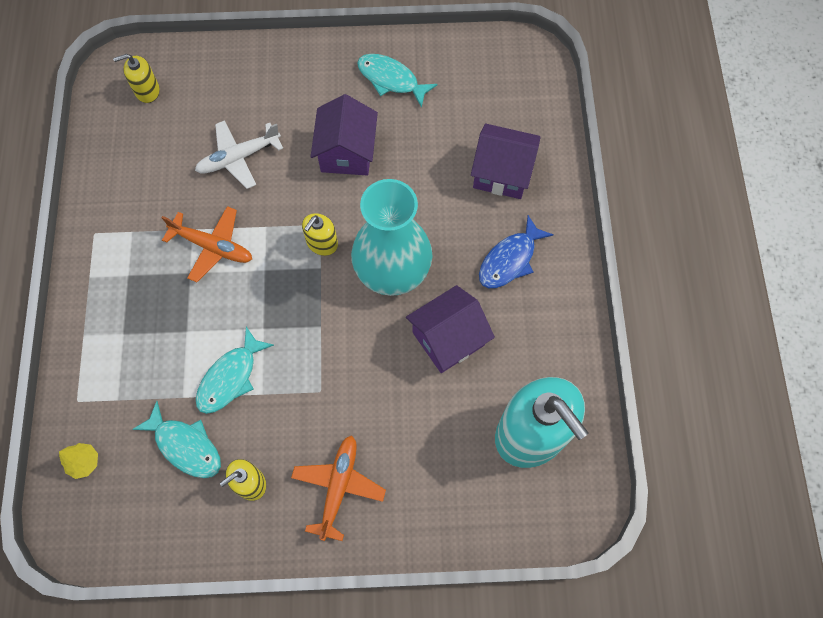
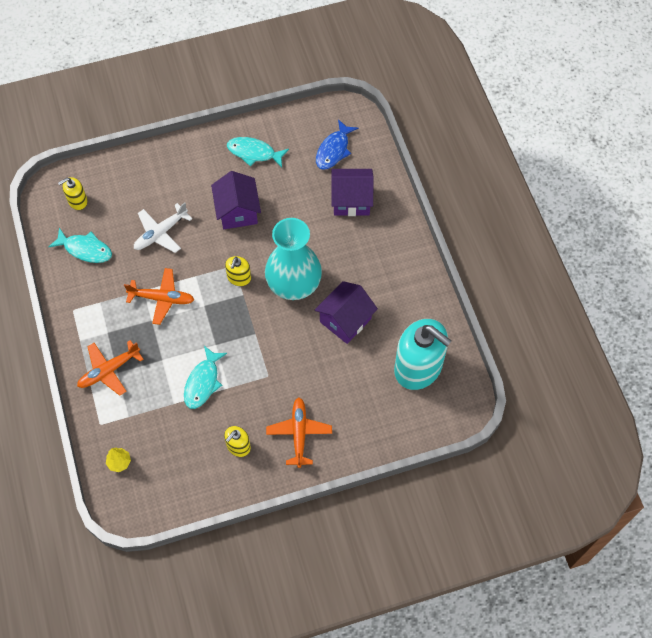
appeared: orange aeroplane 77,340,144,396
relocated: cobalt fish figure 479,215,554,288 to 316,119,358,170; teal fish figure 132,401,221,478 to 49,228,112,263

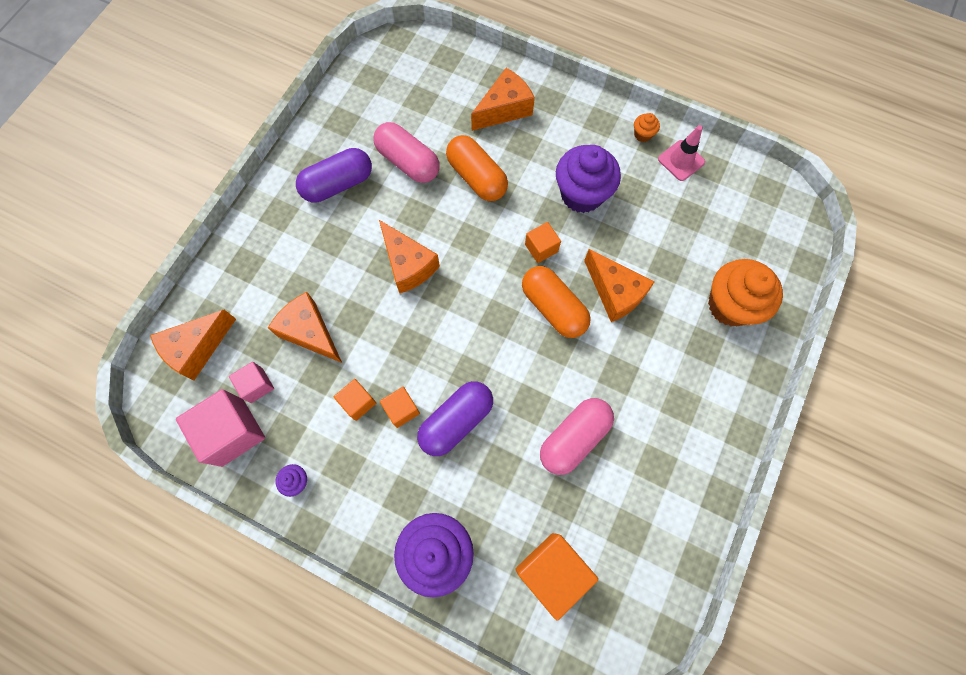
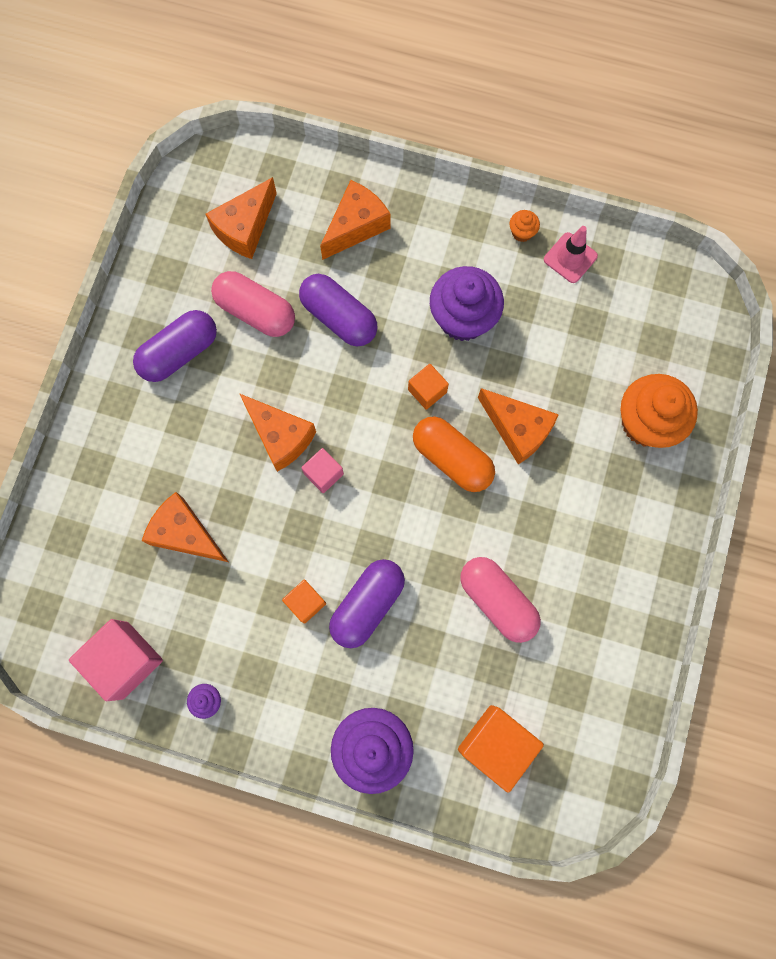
missing: orange solid cube 334,379,376,421
relocated: orange cheese wedge 150,310,236,380 to 205,177,277,259; rose-pink solid cube 229,362,274,403 to 301,448,344,493
colour: orange pill 446,135,508,201 to royal purple pill 299,274,378,346
spun: rose-pink pill 540,398,614,475 = 460,557,541,643 75 degrees counterclockwise

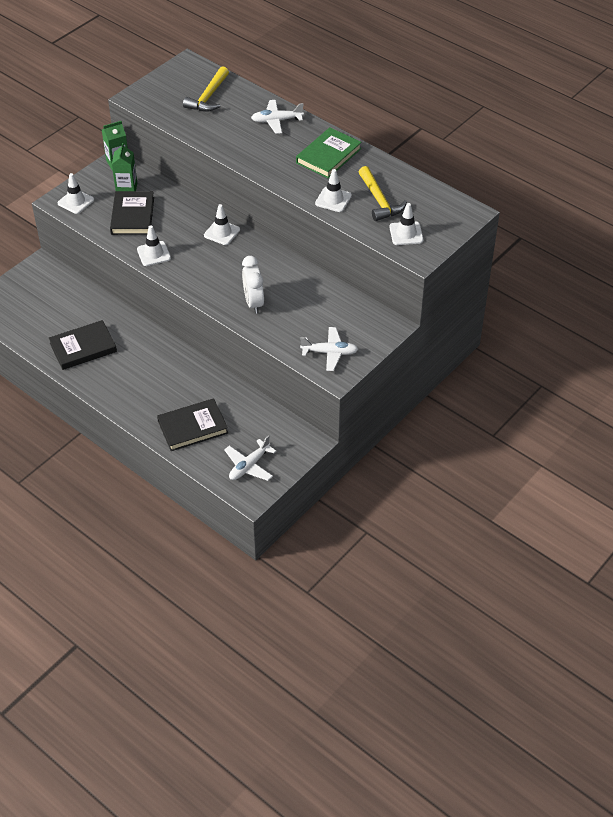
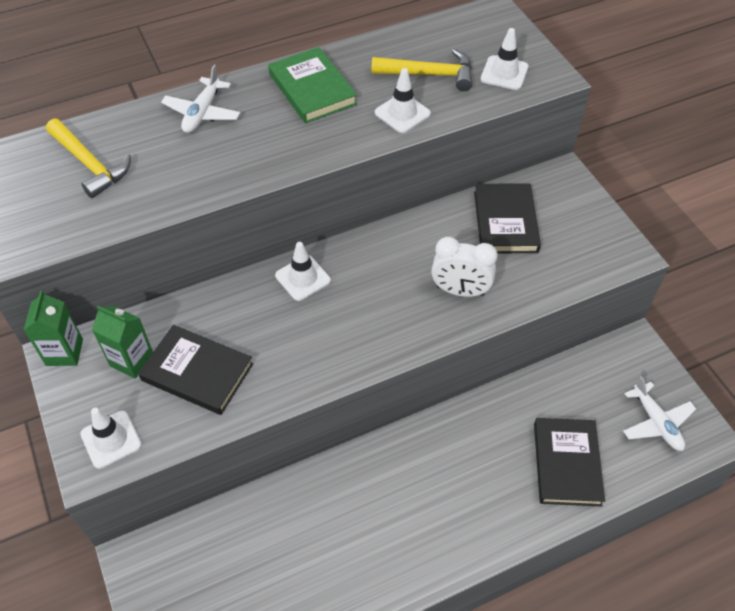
missing: snow-white road cone 137,225,171,266; snow-white aeroplane 300,327,358,371
relocated: ebony hardback 49,320,117,370 to 474,183,541,253

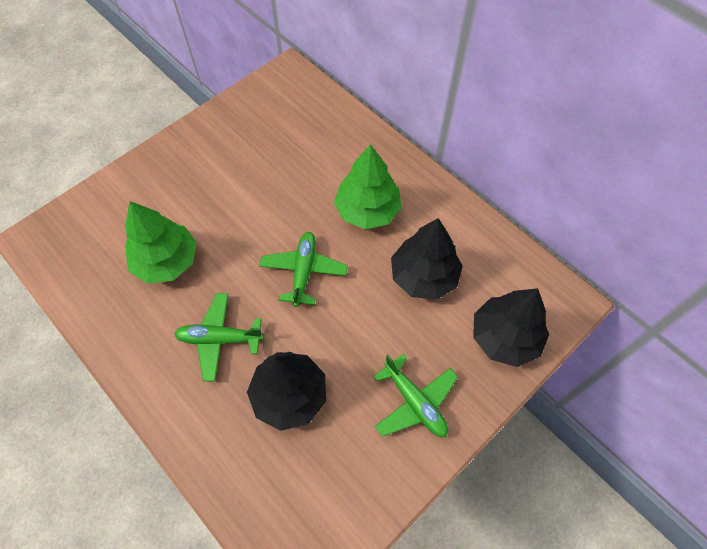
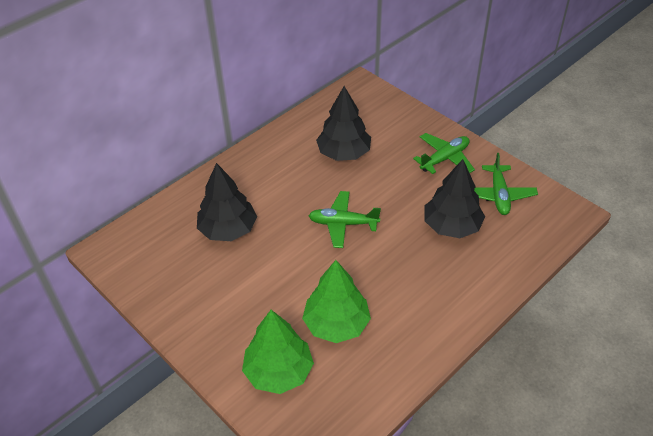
relocated: green toy tree 334,144,402,230 to 242,310,314,394; ebony toy tree 473,288,549,367 to 197,163,257,241; green aeroplane 174,293,264,382 to 474,153,538,215

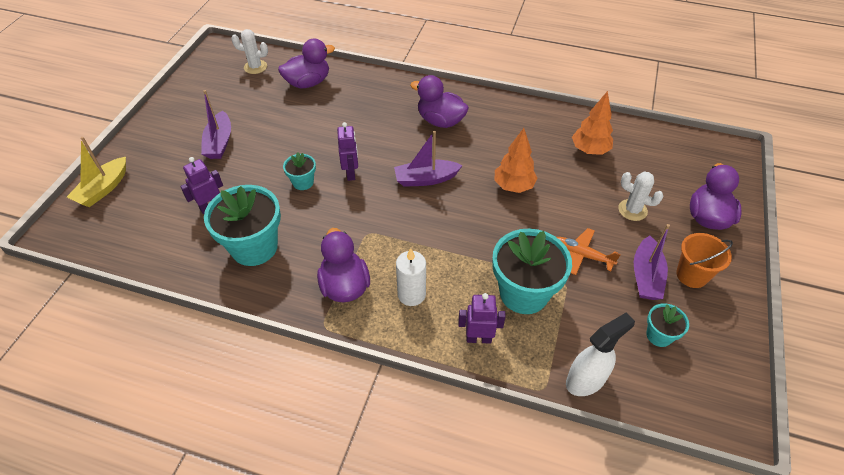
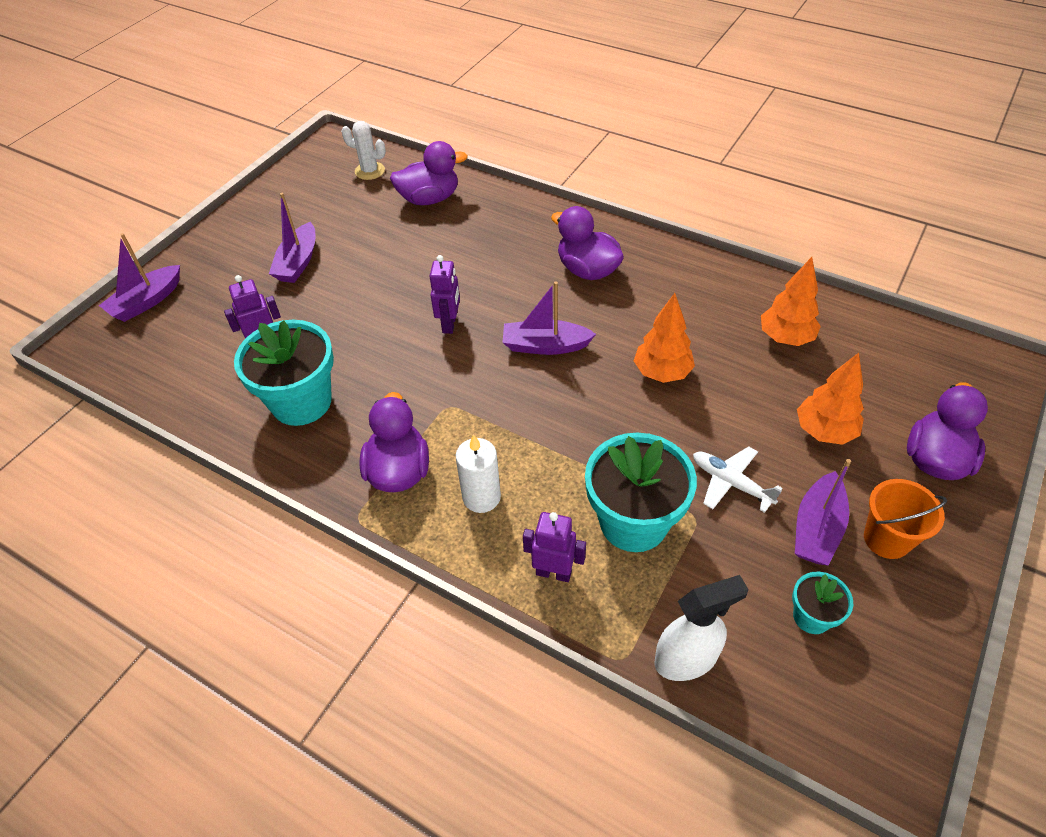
missing: teal potted plant 283,153,316,190
exchanged: snow-white saguaro cactus 618,172,663,221 to orange toy tree 797,353,864,445
colour: golden toy boat 67,137,126,207 to royal purple toy boat 99,233,180,322; orange aeroplane 556,228,621,275 to snow-white aeroplane 693,446,783,513

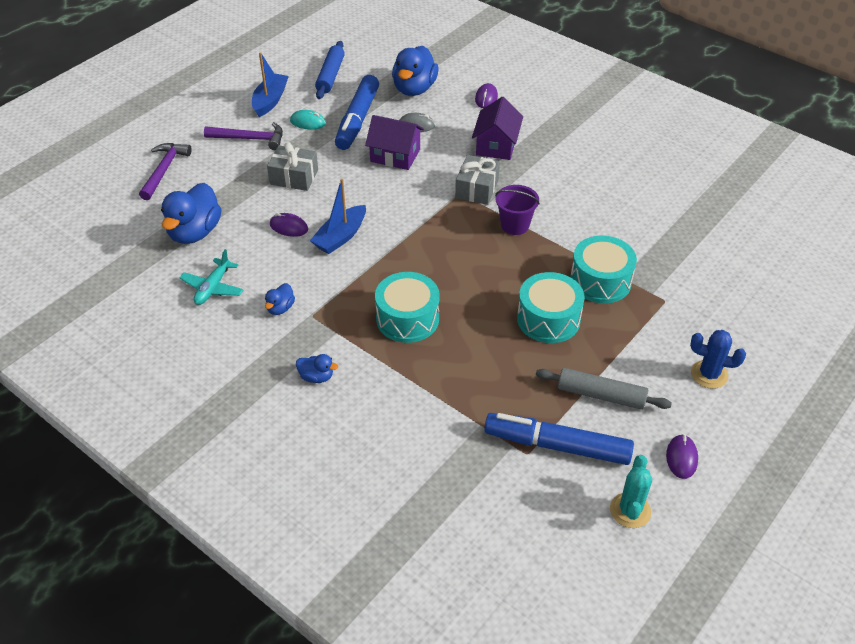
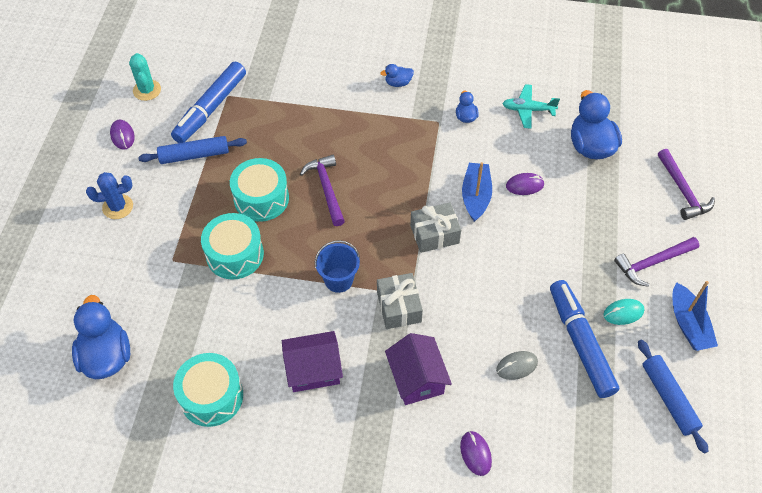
appeared: royal purple hammer 300,155,345,226
relocated: cobalt duck 392,46,439,96 to 72,295,130,379; royal purple cottage 365,115,424,170 to 282,331,343,392; ash-grey wrapped gift 267,142,318,191 to 410,202,461,253; teal drum 375,272,440,343 to 173,353,243,427
colour: royal purple pail 495,185,540,235 to cobalt pail 315,240,360,293; ash-grey rolling pin 536,368,672,410 to cobalt rolling pin 138,136,247,164
spun: teal aeroplane 180,249,244,305 = 502,84,560,129 75 degrees counterclockwise; cobalt marker pen 484,413,634,465 = 171,62,246,143 135 degrees clockwise

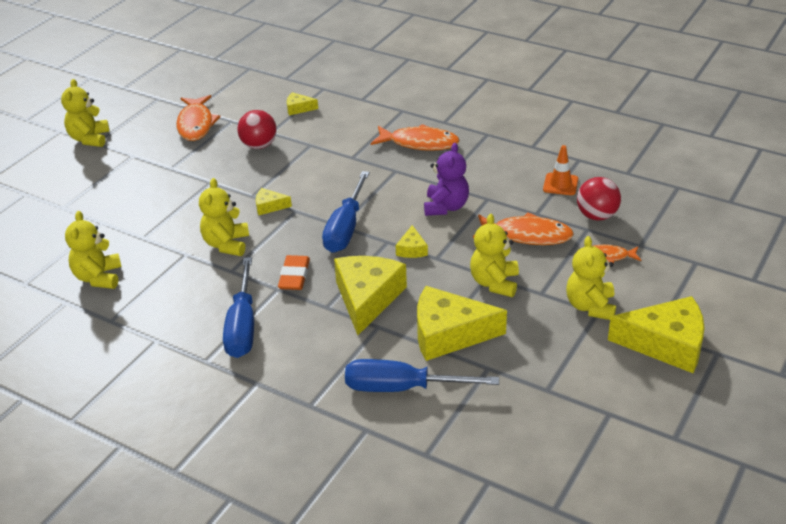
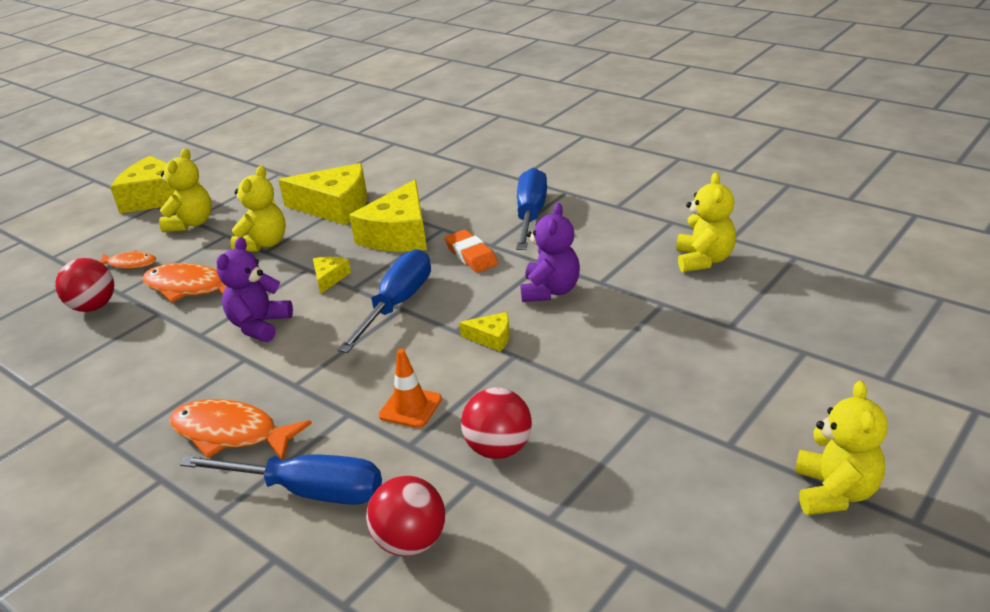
missing: orange fish figure 176,95,221,141
relocated: orange road cone 543,145,578,195 to 379,349,442,428; cobalt flat screwdriver 345,359,499,392 to 180,454,382,505
exchanged: golden cheese wedge 287,92,318,115 to scarlet play ball 366,476,445,556
colour: golden teddy bear 199,178,249,256 to royal purple teddy bear 520,203,580,302
spun: orange pencil eraser 278,255,310,290 = 445,230,498,273 45 degrees counterclockwise

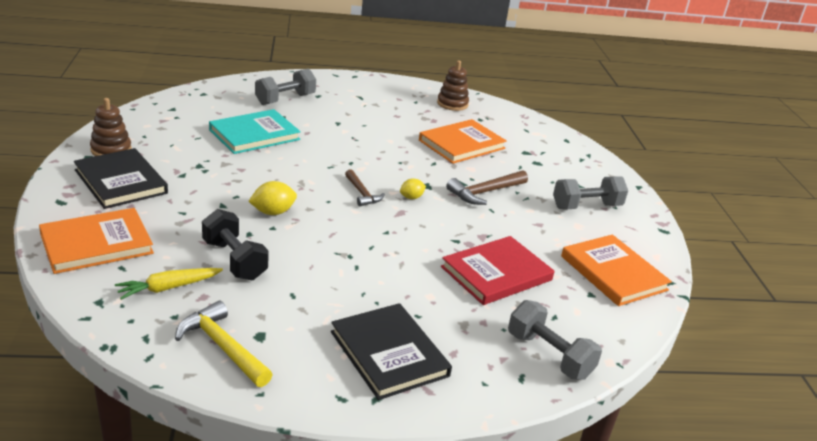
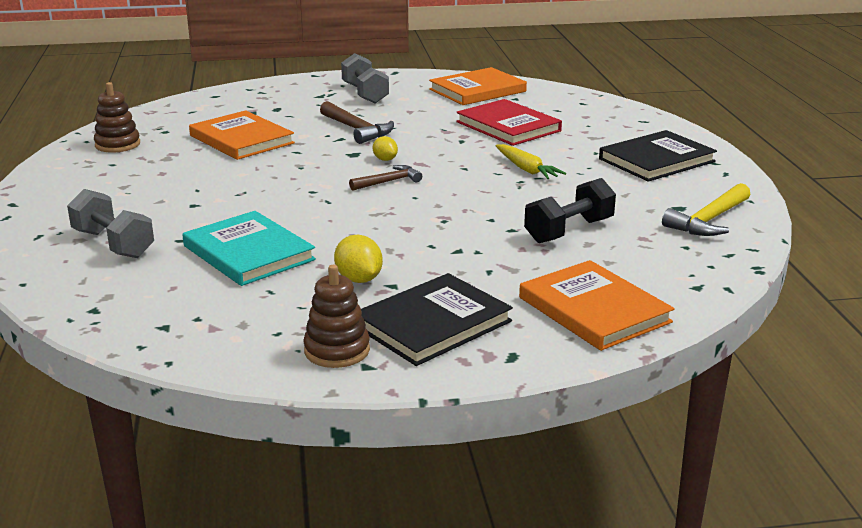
missing: ash-grey free weight 508,300,602,380
relocated: golden citrus fruit 248,181,297,215 to 334,235,383,283; golden root vegetable 115,268,223,300 to 496,144,566,179

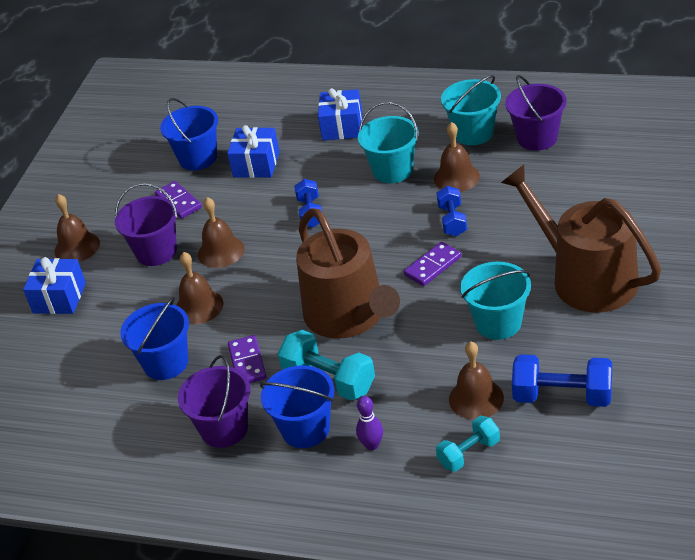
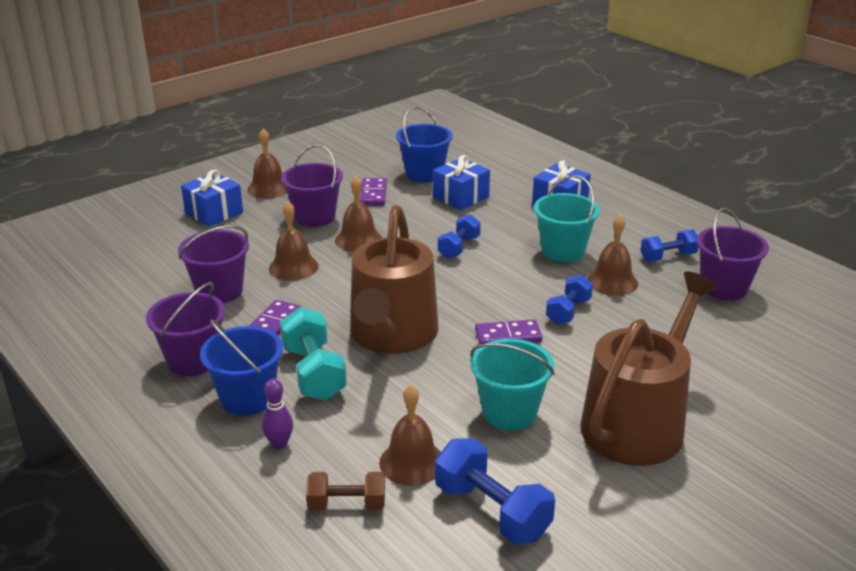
exchanged: teal pail 441,75,501,145 to cobalt free weight 640,229,699,262
colour: cobalt pail 120,297,189,380 to royal purple pail 178,225,249,303; teal free weight 436,416,500,472 to russet free weight 306,472,385,510
spun: russet watering pot 501,165,661,313 = 580,271,718,466 45 degrees clockwise

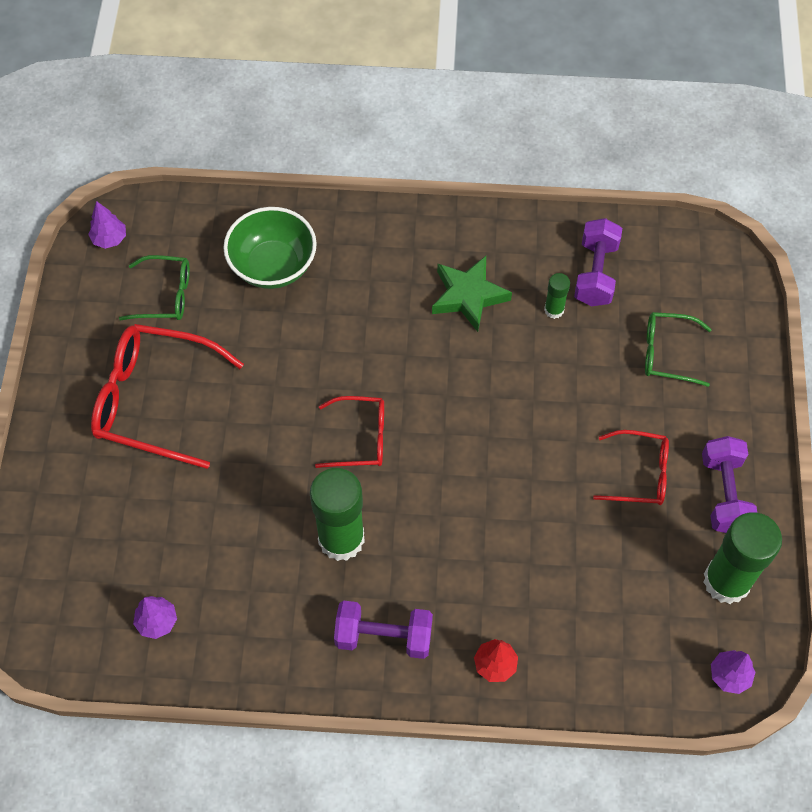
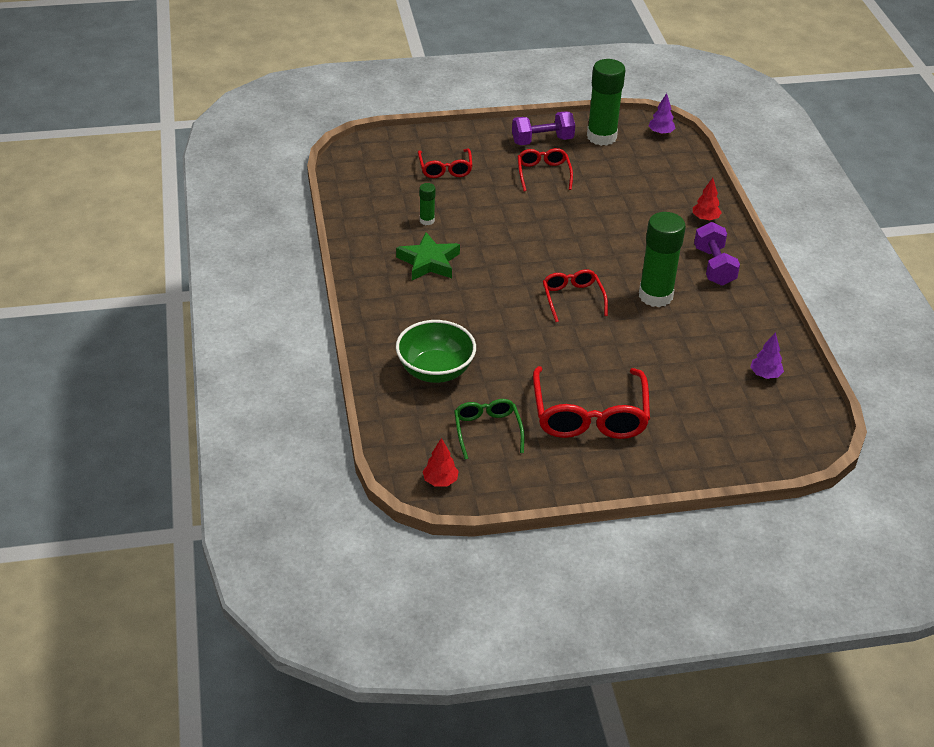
missing: royal purple free weight 574,218,622,307
colour: royal purple toy tree 88,201,126,249 to scarlet toy tree 423,438,459,487; green spectacles 645,312,712,387 to scarlet spectacles 418,149,473,178

